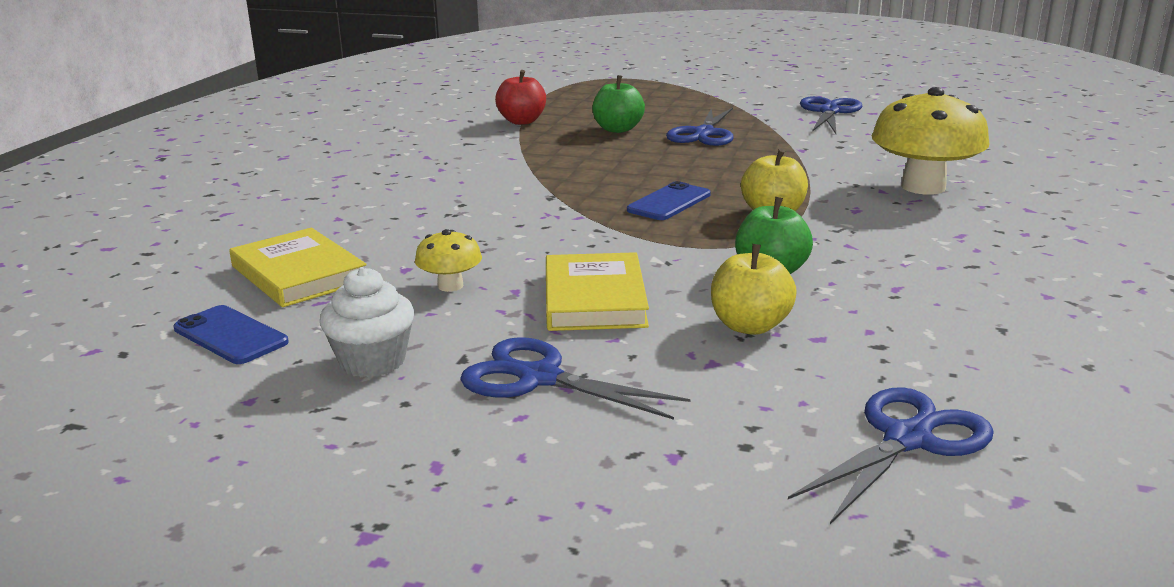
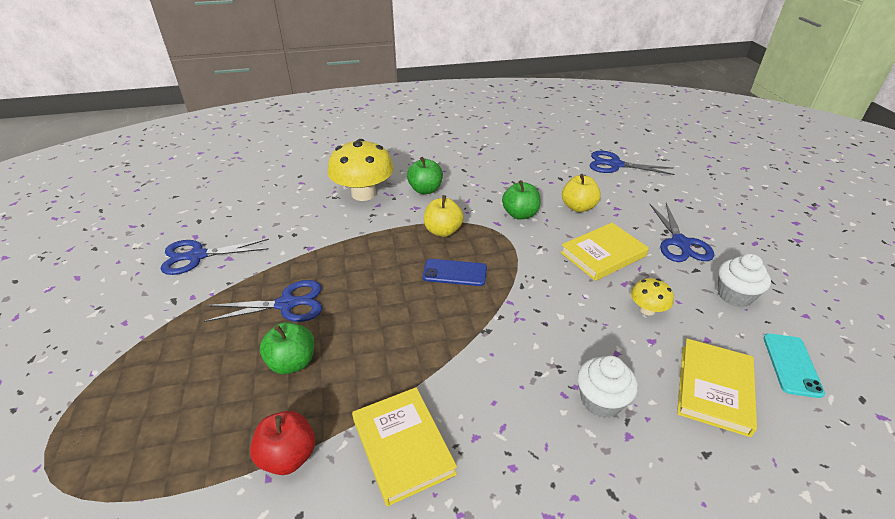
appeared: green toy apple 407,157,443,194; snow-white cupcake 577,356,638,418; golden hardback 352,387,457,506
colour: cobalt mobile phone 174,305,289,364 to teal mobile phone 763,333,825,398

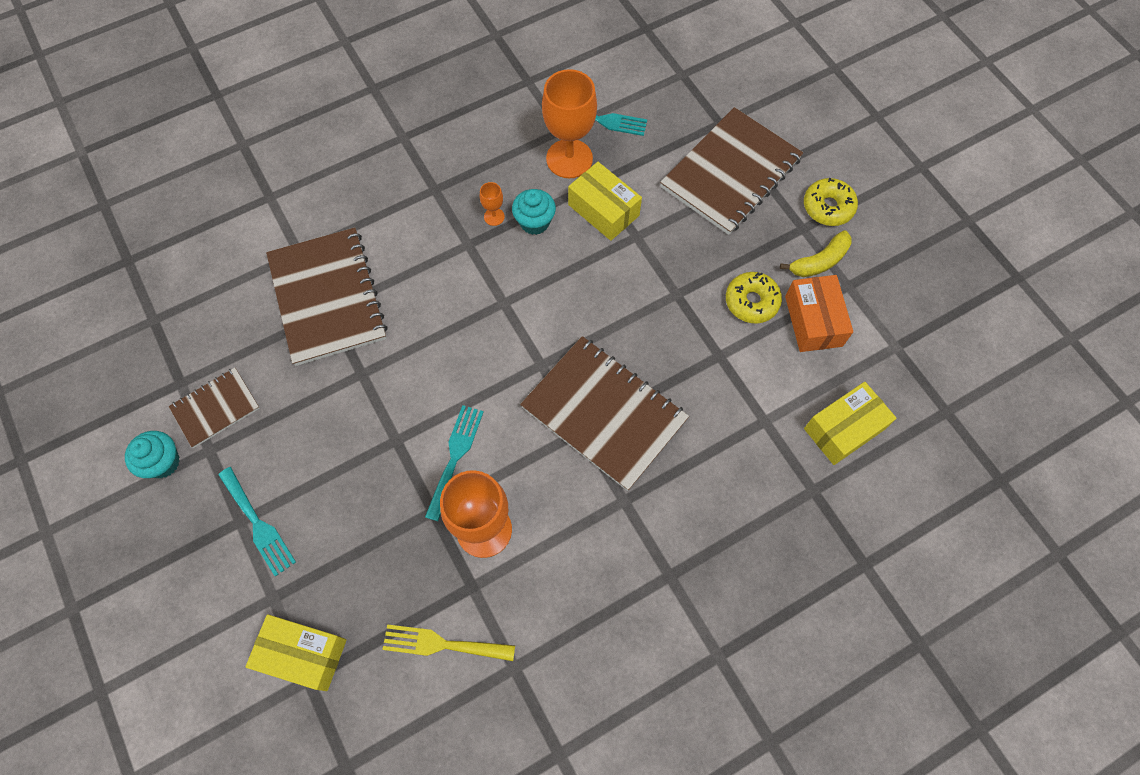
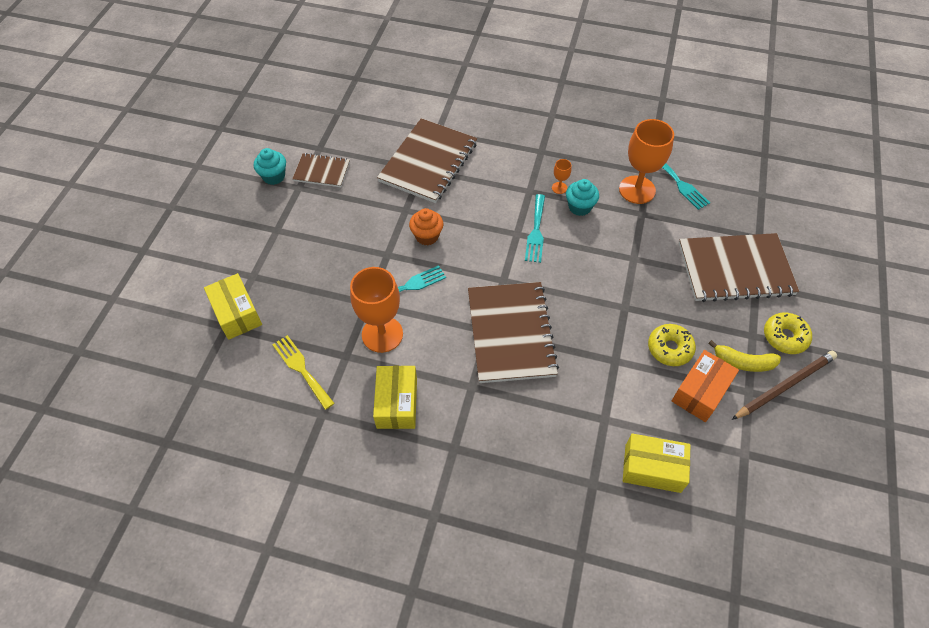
appeared: orange cupcake 409,208,444,245; russet wooden pencil 732,351,837,420
relocated: golden box 568,162,642,241 to 373,366,417,429; teal dinner fork 218,467,296,577 to 525,194,545,263

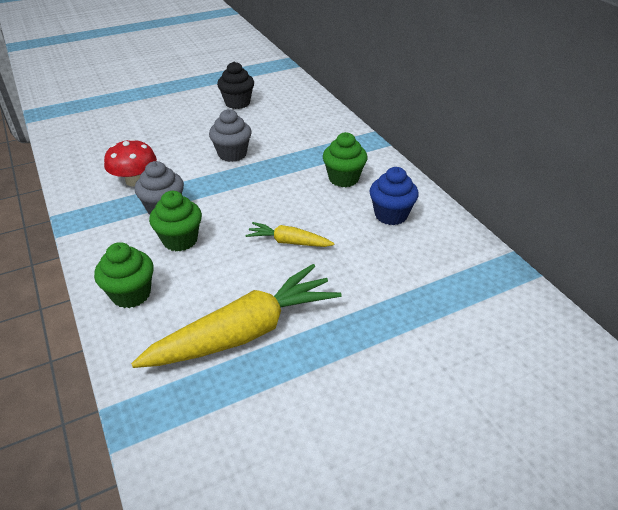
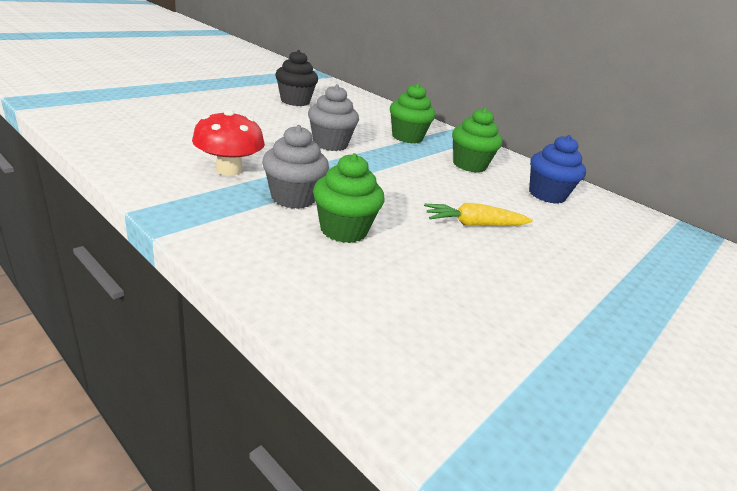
missing: golden root vegetable 131,264,342,368
relocated: green cupcake 94,242,154,308 to 390,83,435,144

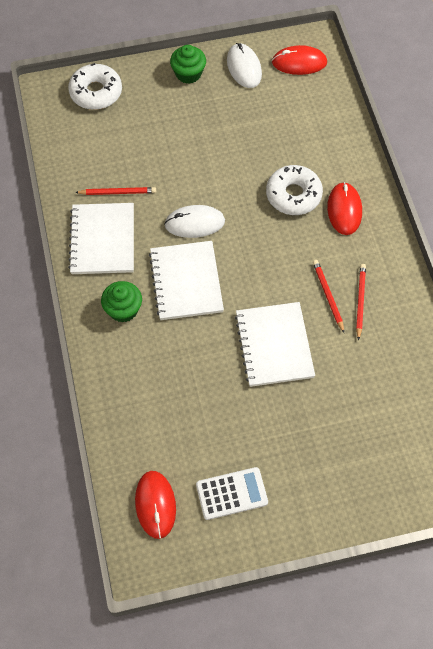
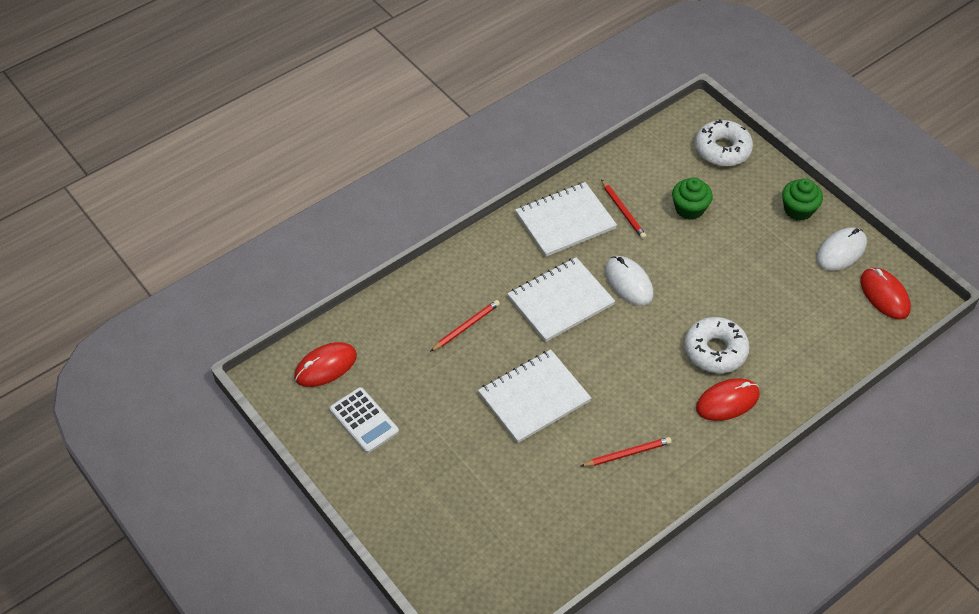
relocated: scarlet wooden pencil 313,260,344,333 to 430,300,500,352; green cupcake 101,281,142,323 to 672,177,713,220

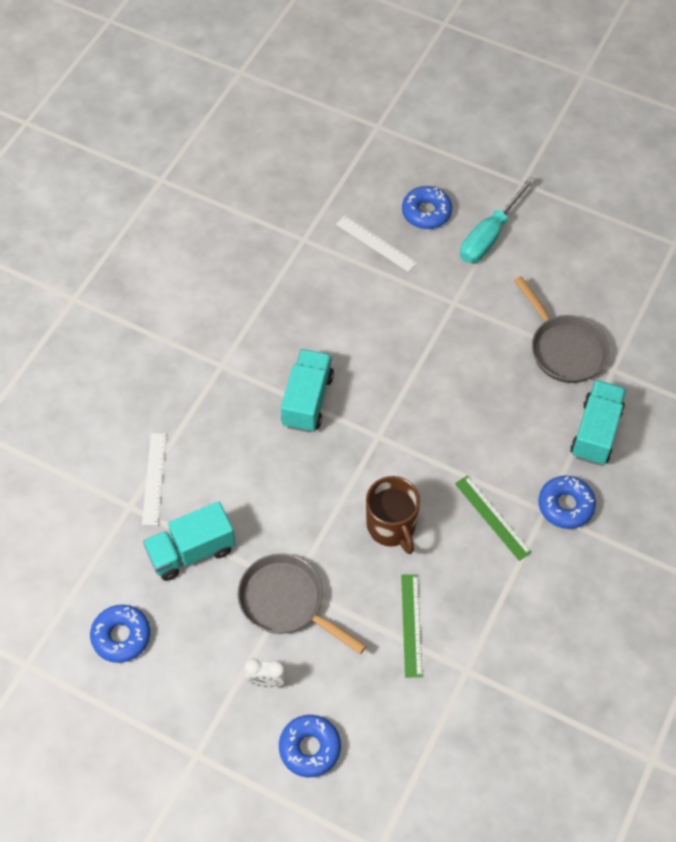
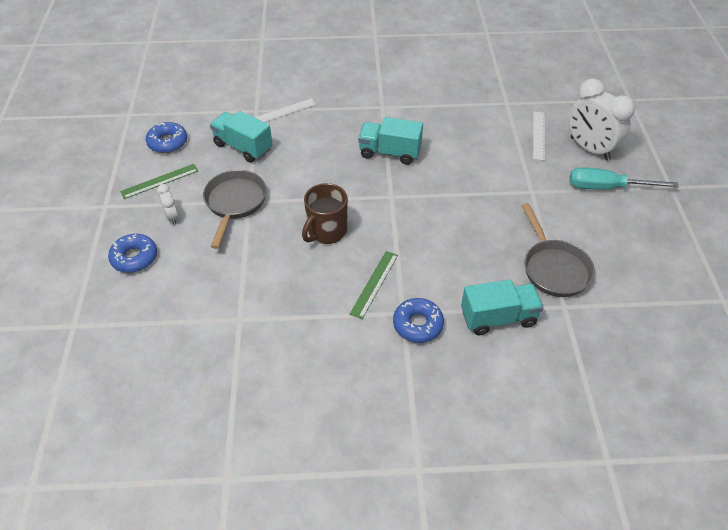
relocated: green straightedge 401,574,422,677 to 120,164,198,199
exchanged: cobalt glazed donut 402,186,452,229 to snow-white clock 568,78,635,160
spun: ash-grey pan 514,276,609,383 = 521,203,595,297 45 degrees counterclockwise; teal truck 281,349,334,432 = 358,117,423,165 150 degrees counterclockwise

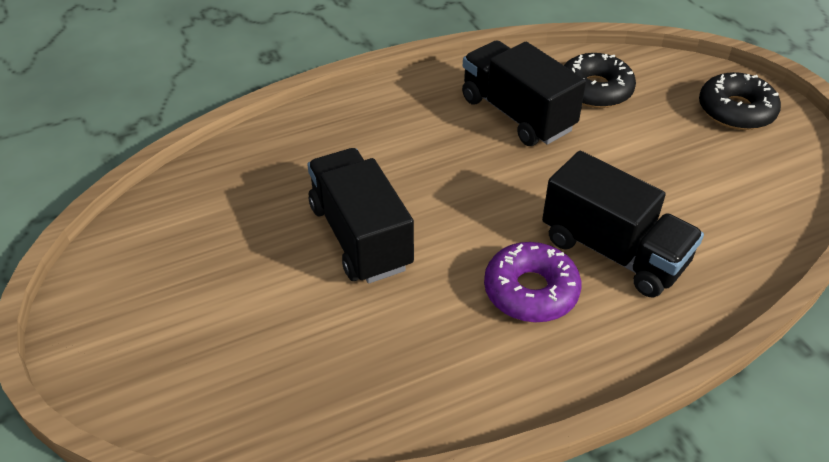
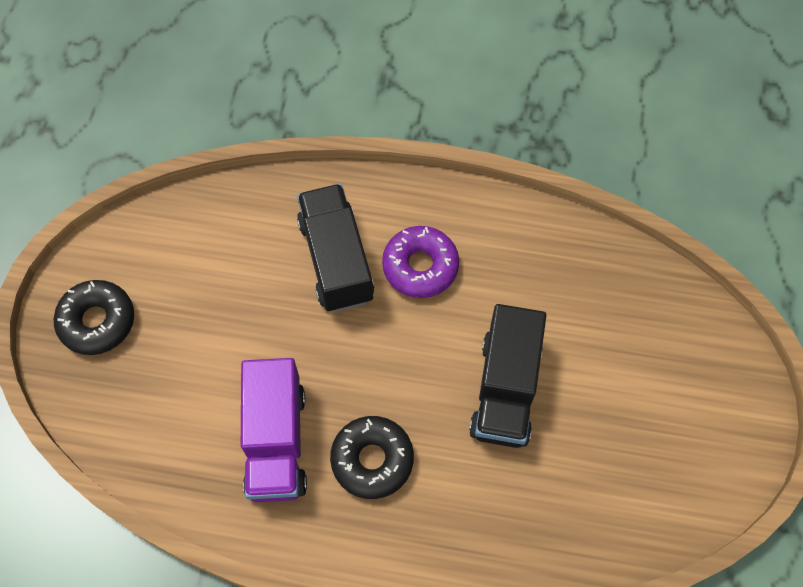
relocated: ebony glazed donut 564,53,636,108 to 330,416,414,499
colour: ebony truck 462,40,586,146 to royal purple truck 241,358,307,502

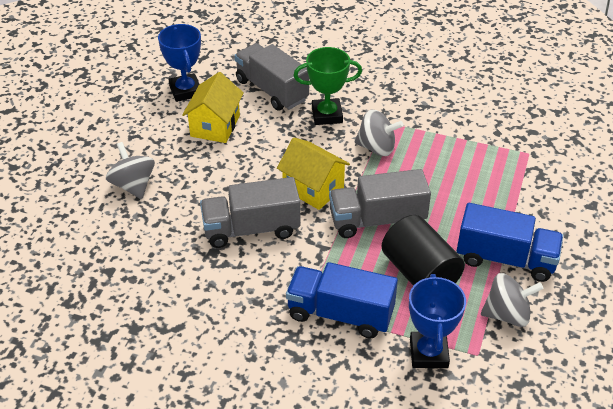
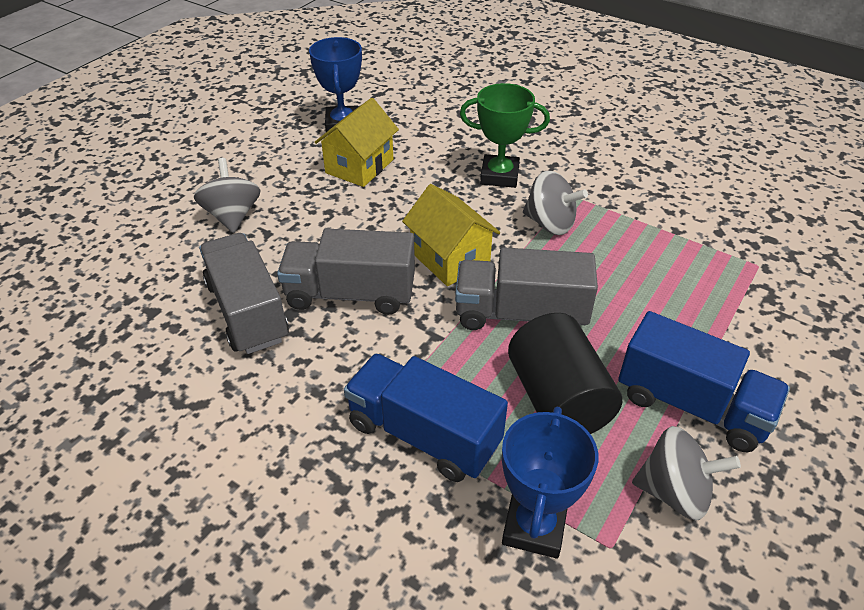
relocated: ash-grey truck 234,43,309,111 to 199,233,289,354

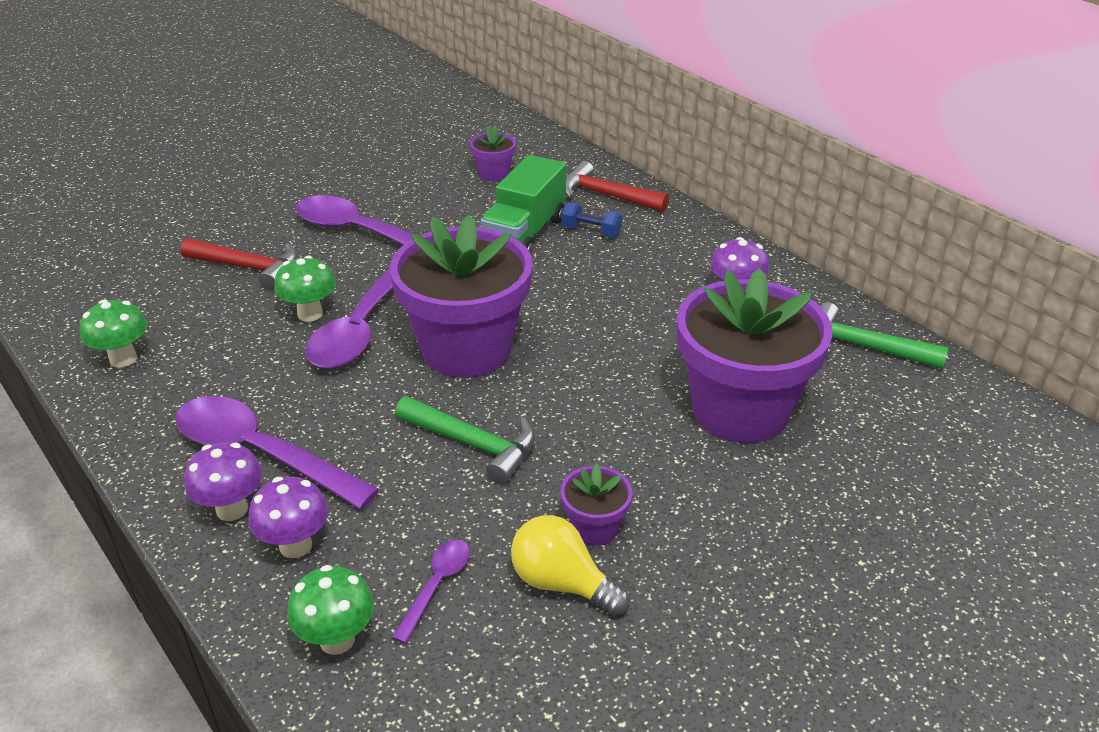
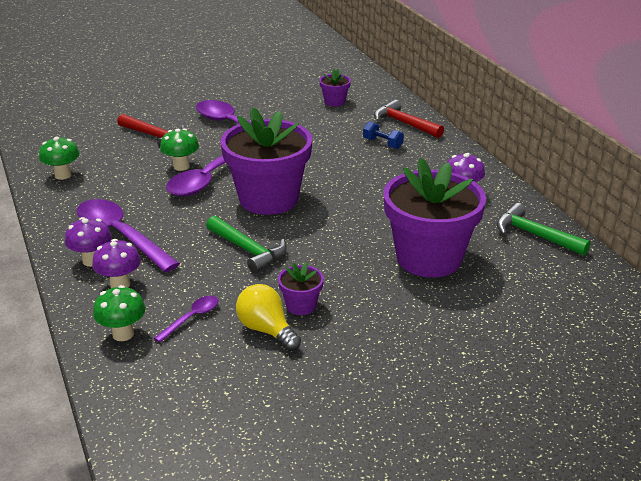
missing: green truck 480,155,566,254

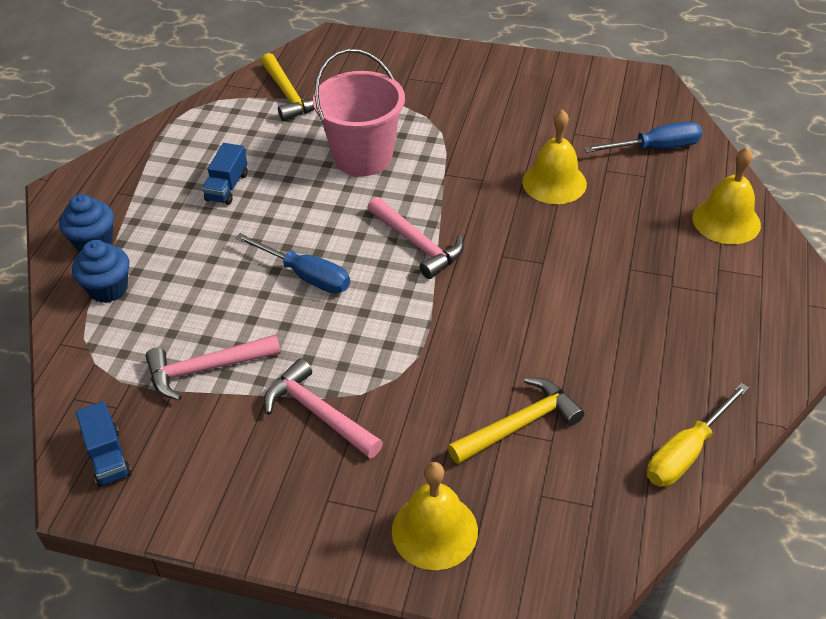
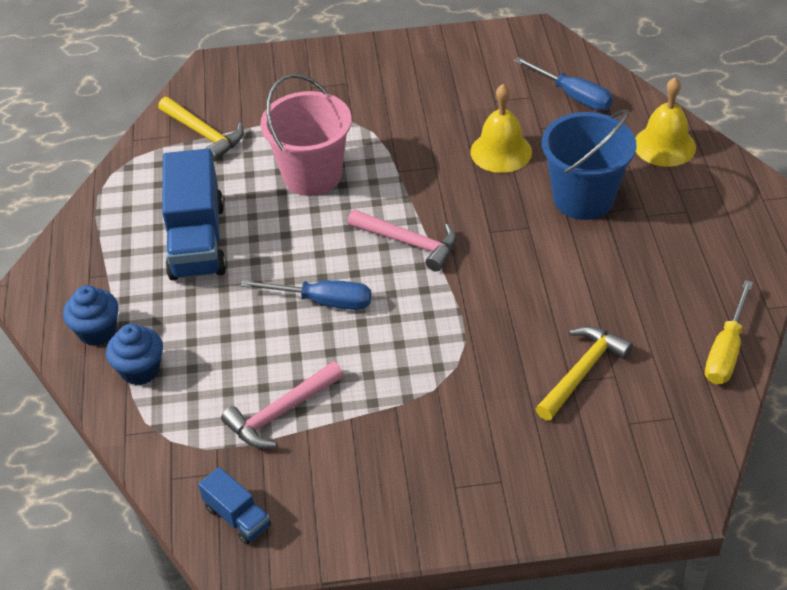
missing: rose-pink hammer 264,358,383,458; golden bell 392,462,478,570
appeared: cobalt pail 542,109,636,220
spun: cobalt flat screwdriver 584,122,702,153 = 514,57,613,110 75 degrees clockwise
size: cobalt truck 202,143,248,205 = 162,149,226,281 x2.05

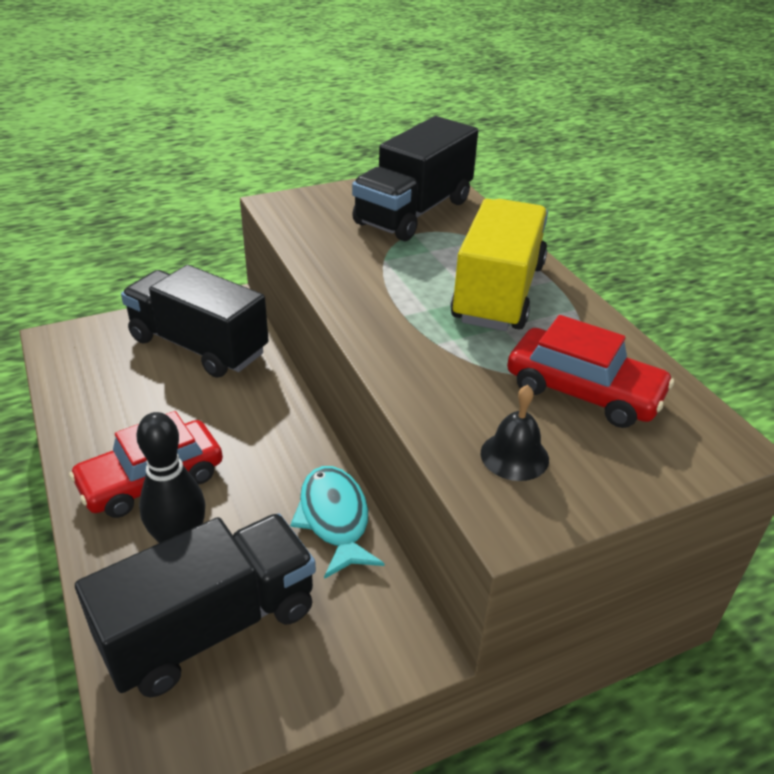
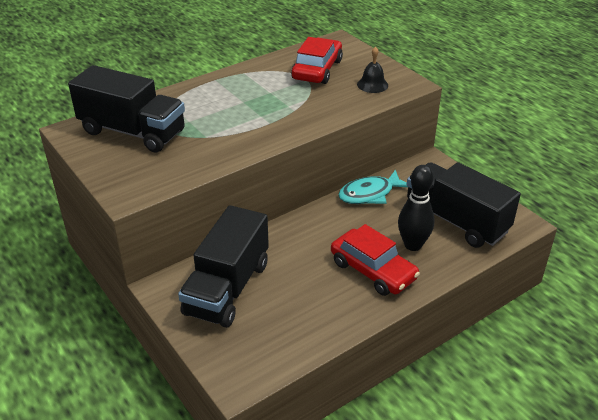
missing: golden truck 451,199,548,331

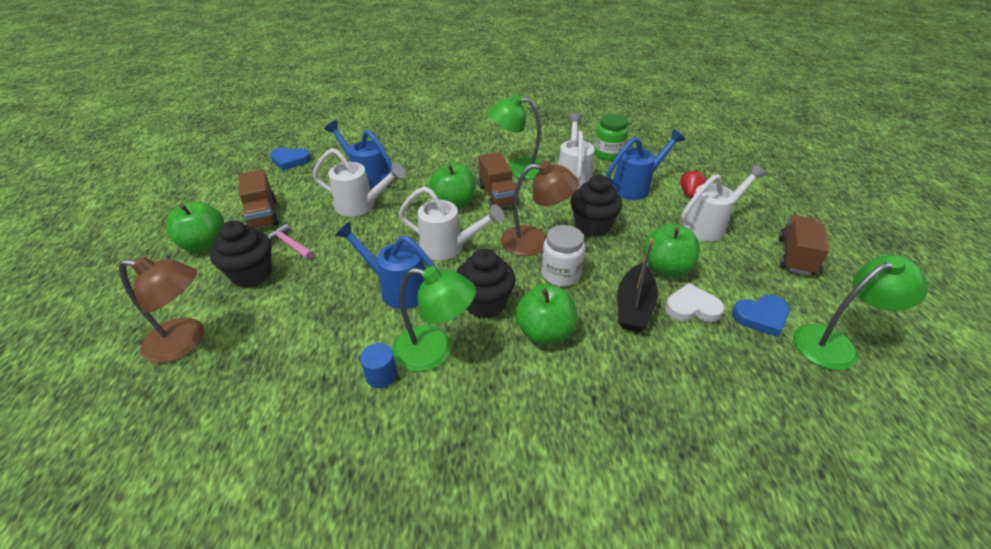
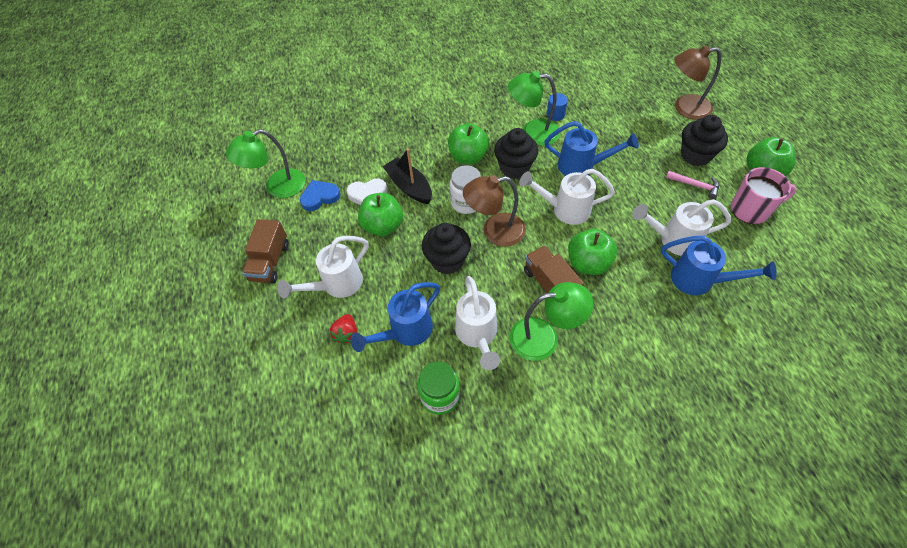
missing: cobalt heart 270,147,311,171
exchanged: russet truck 239,170,279,229 to rose-pink mug 731,167,797,224
spun: ebony toy boat 617,238,658,332 = 382,148,432,204 45 degrees counterclockwise

